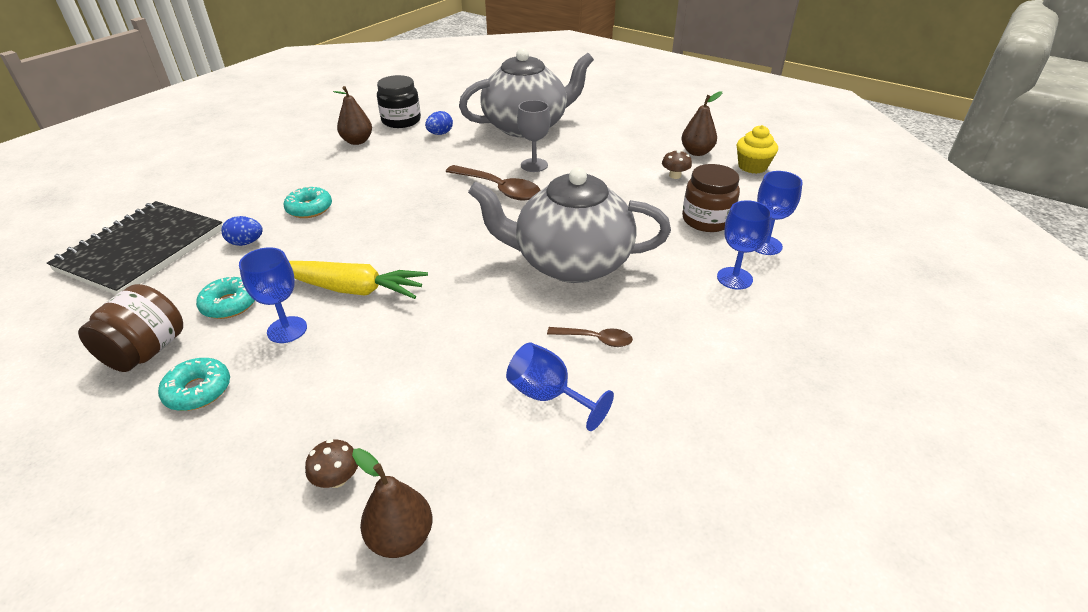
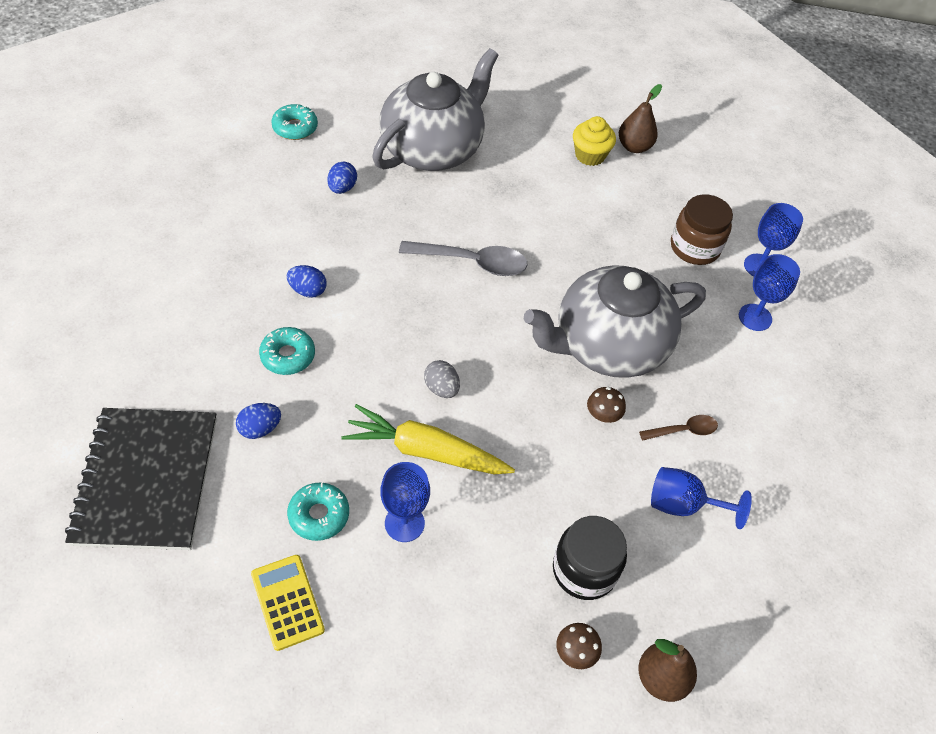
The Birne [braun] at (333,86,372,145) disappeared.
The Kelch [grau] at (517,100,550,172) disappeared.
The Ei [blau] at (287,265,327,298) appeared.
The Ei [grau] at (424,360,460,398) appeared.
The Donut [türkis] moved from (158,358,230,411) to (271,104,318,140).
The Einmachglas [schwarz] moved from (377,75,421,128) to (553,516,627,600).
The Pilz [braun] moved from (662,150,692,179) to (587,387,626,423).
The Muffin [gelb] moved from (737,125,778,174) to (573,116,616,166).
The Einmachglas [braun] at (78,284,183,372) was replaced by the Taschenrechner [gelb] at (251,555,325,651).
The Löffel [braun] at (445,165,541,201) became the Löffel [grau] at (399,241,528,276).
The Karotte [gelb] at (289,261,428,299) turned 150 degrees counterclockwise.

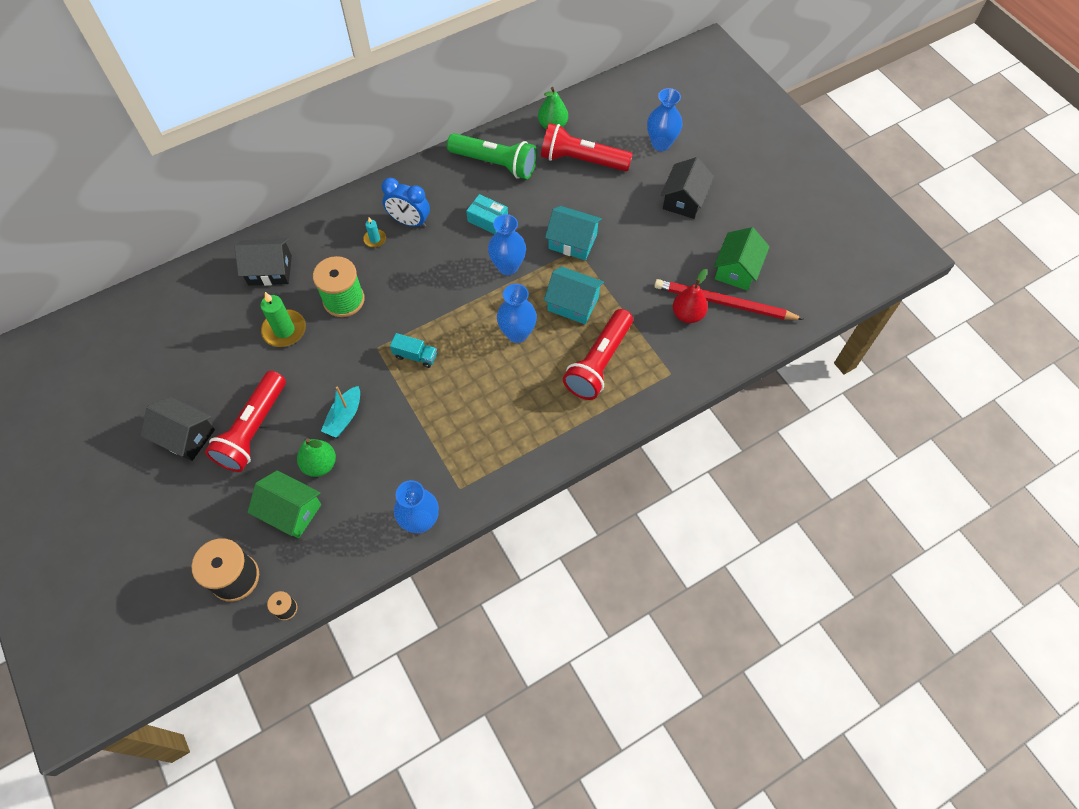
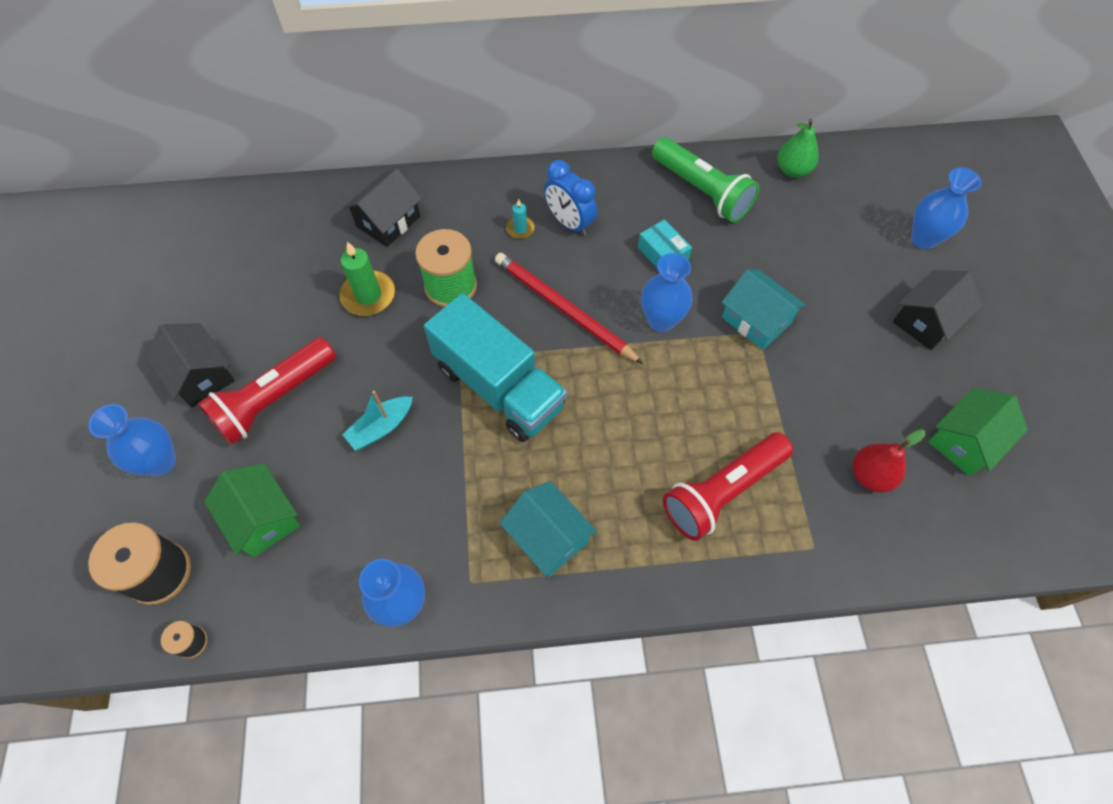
The Birne [grün] at (297,438,336,477) disappeared.
The Taschenlampe [rot] at (541,123,633,171) disappeared.
The Vase [blau] moved from (497,284,537,343) to (88,404,176,476).
The Haus [türkis] moved from (544,266,604,324) to (500,481,597,577).
The Bleistift [rot] moved from (654,279,804,320) to (495,253,643,364).
The Haus [schwarz] at (235,239,292,286) turned 75 degrees counterclockwise.
The Lastwagen [türkis] at (390,333,437,368) changed to 2.49 times the size.

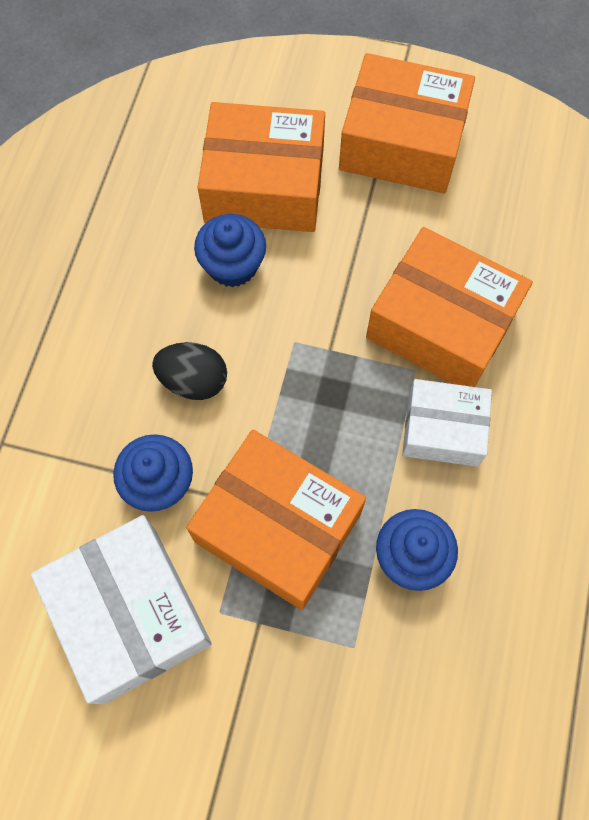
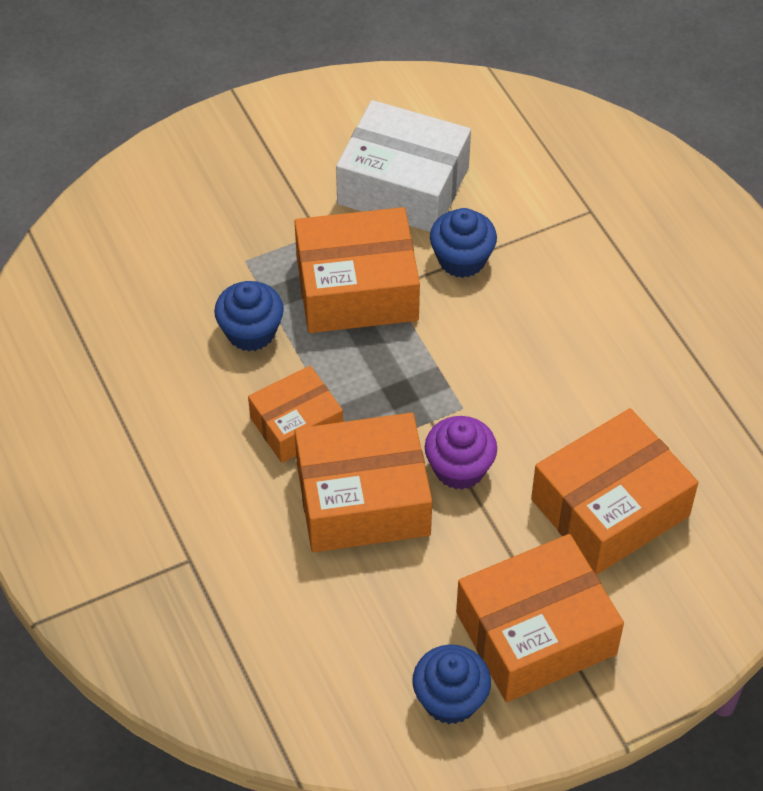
The Ei [schwarz] at (152,342,227,400) disappeared.
The Muffin [lila] at (425,416,497,490) appeared.
The Muffin [blau] moved from (194,214,266,287) to (412,645,491,724).
The Schachtel [weiß] at (402,379,492,467) became the Schachtel [orange] at (248,366,343,463).

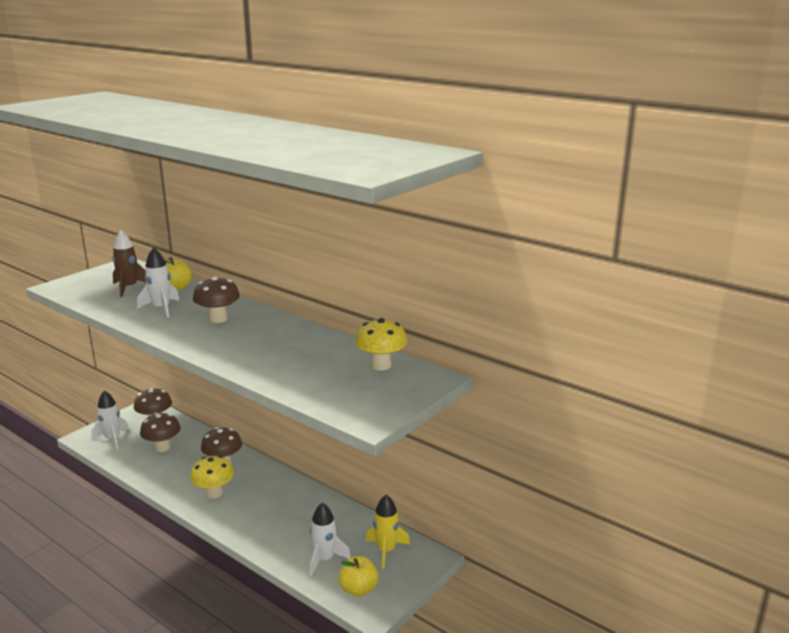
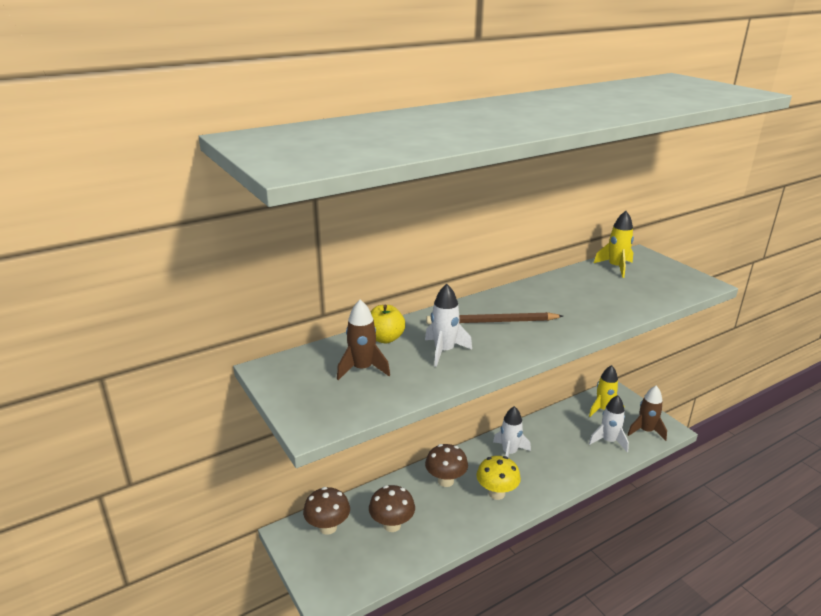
The Rakete [weiß] moved from (91,390,129,449) to (493,406,531,457).
The Pilz [braun] at (193,276,240,323) was replaced by the Bleistift [braun] at (426,312,563,324).
The Apfel [gelb] at (339,556,379,597) was replaced by the Rakete [braun] at (627,386,667,441).
The Pilz [gelb] at (355,318,407,371) was replaced by the Rakete [gelb] at (594,211,634,278).

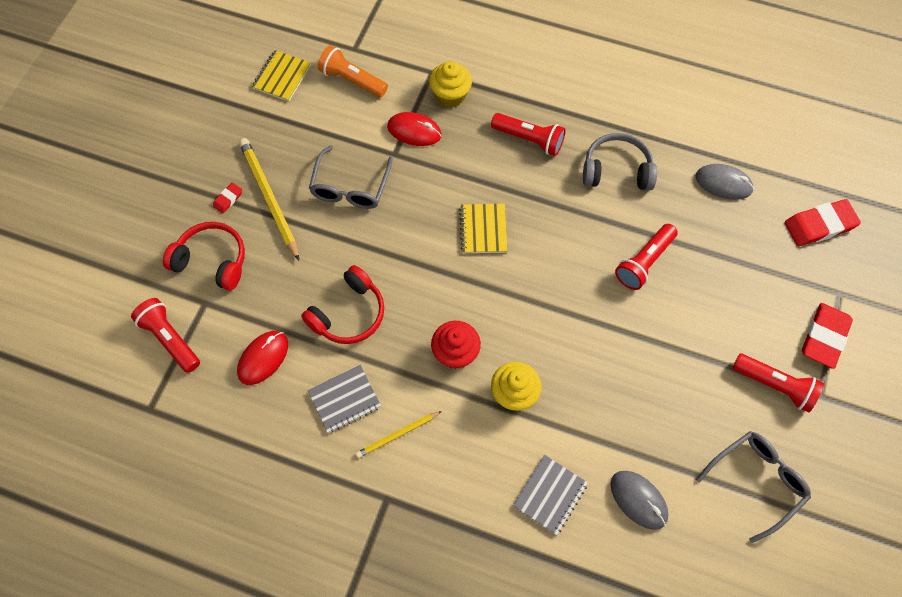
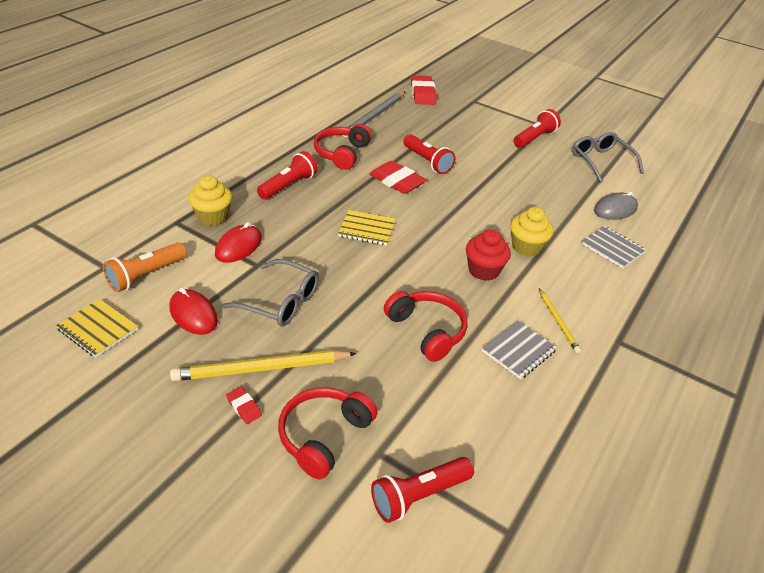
The Computermaus [rot] moved from (237,331,288,385) to (169,287,218,335).
The Radiergummi [rot] moved from (802,303,853,369) to (369,161,427,194).
The Computermaus [grau] at (696,164,754,200) was replaced by the Bleistift [grau] at (343,91,405,137).
The Kopfhörer [grau] at (583,133,657,190) became the Kopfhörer [rot] at (314,124,372,170).
The Notizbuch [grau] at (307,365,381,433) turned 60 degrees clockwise.

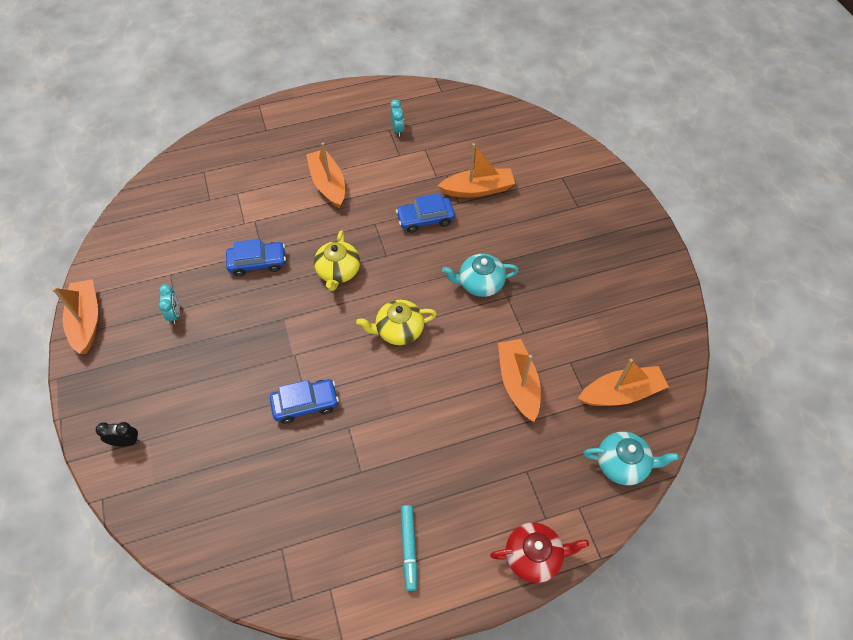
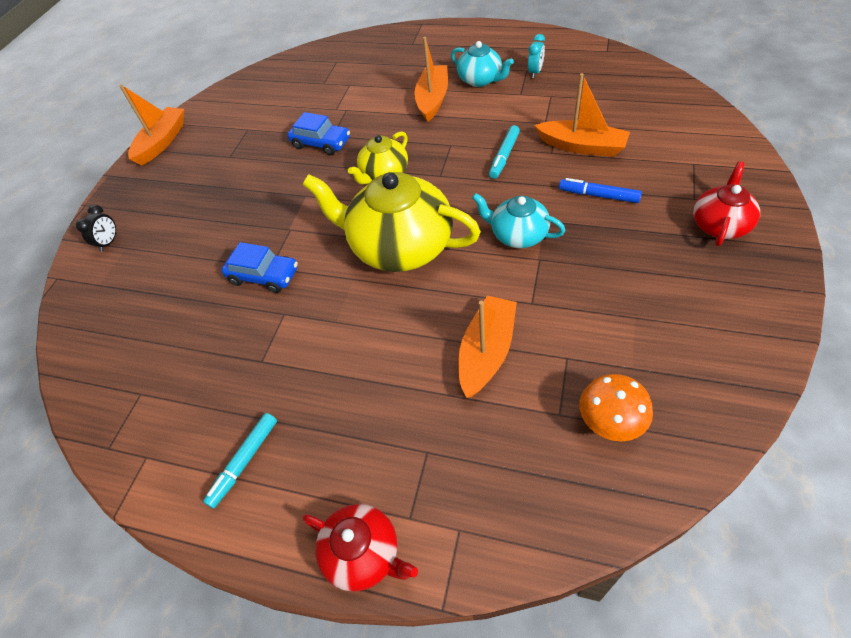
The Wecker [türkis] at (159,284,180,324) disappeared.
The Filzstift [blau] at (559,178,642,203) appeared.
The Teekanne [rot] at (693,161,760,246) appeared.
The Teekanne [türkis] moved from (583,432,679,485) to (451,41,514,87).
The Auto [blau] at (396,193,455,233) was replaced by the Filzstift [türkis] at (489,125,520,179).
The Boot [orange] at (578,359,669,406) was replaced by the Pilz [orange] at (579,374,653,441).
The Wecker [schwarz] at (96,422,139,447) turned 75 degrees clockwise.
The Teekanne [gelb] at (356,300,437,345) changed to 1.85 times the size.

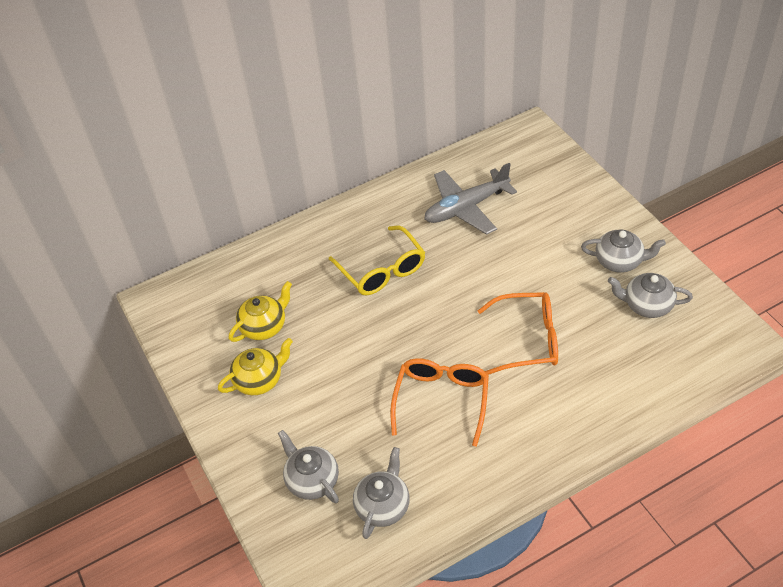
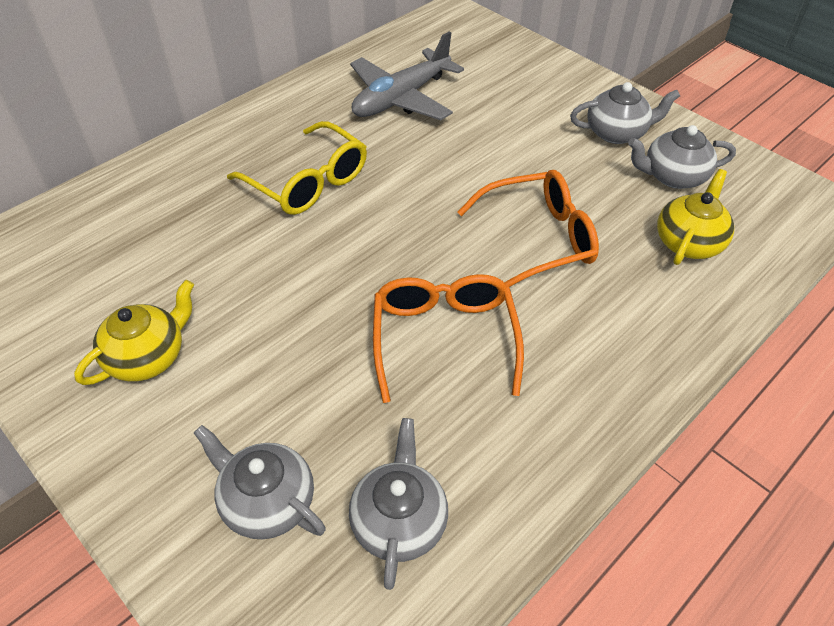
The Teekanne [gelb] moved from (229,281,292,342) to (657,169,734,265).

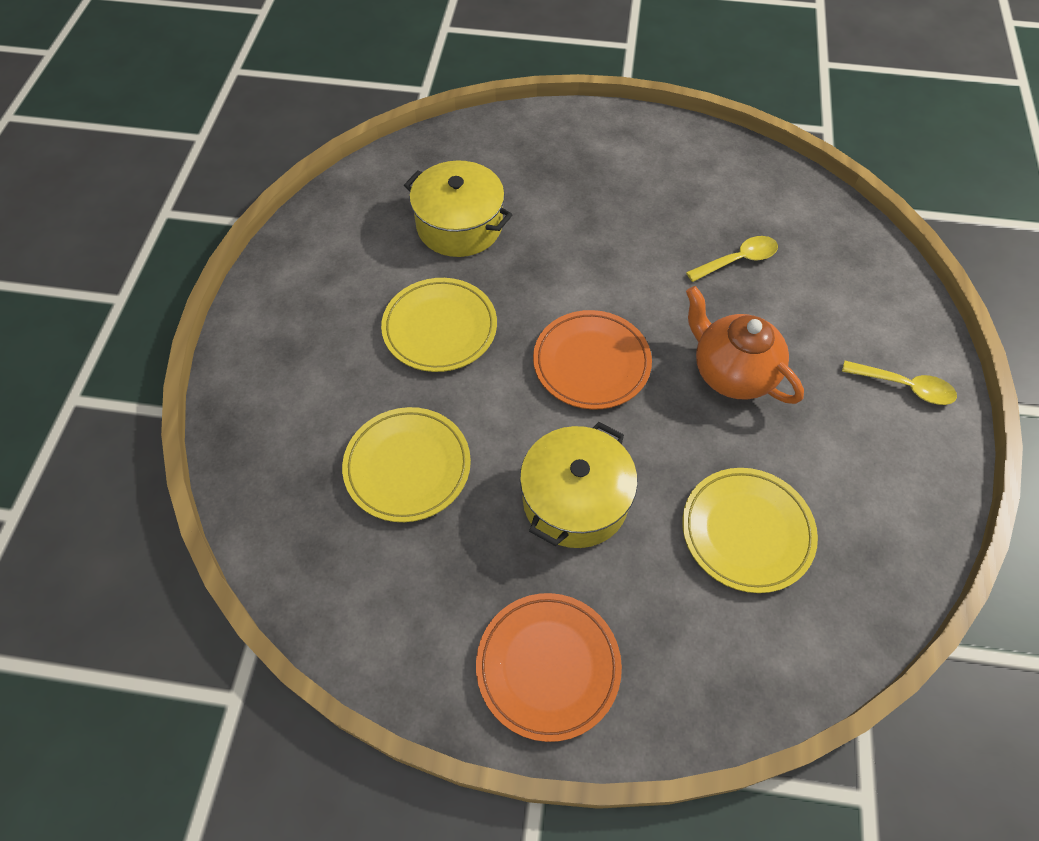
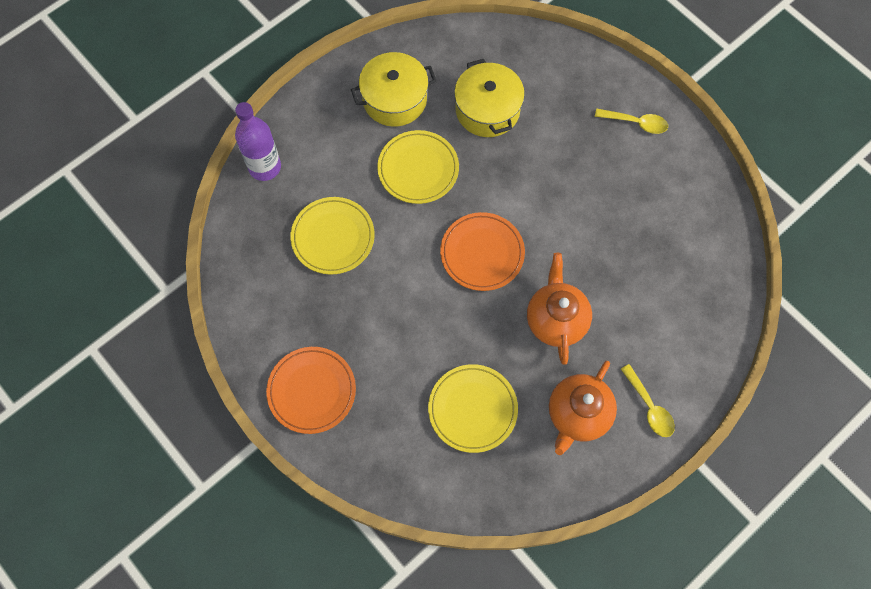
The Flasche [lila] at (235,102,281,181) appeared.
The Teekanne [orange] at (549,361,617,455) appeared.
The Kochtopf [gelb] moved from (520,422,638,548) to (351,52,437,127).
The Löffel [gelb] moved from (686,236,778,282) to (595,109,668,134).

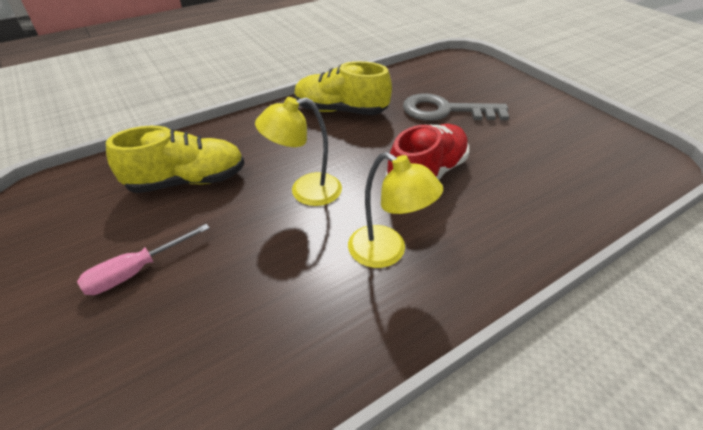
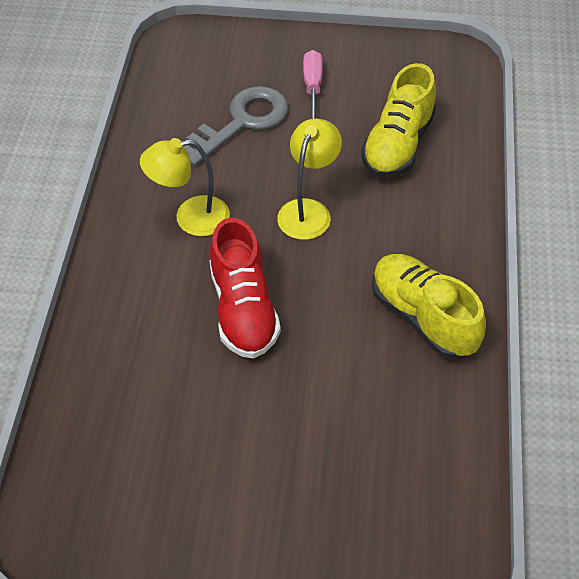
The Schlüssel [grau] moved from (403,93,509,121) to (183,86,288,166).
The Schuh [gelb] at (294,61,392,115) turned 90 degrees counterclockwise.

